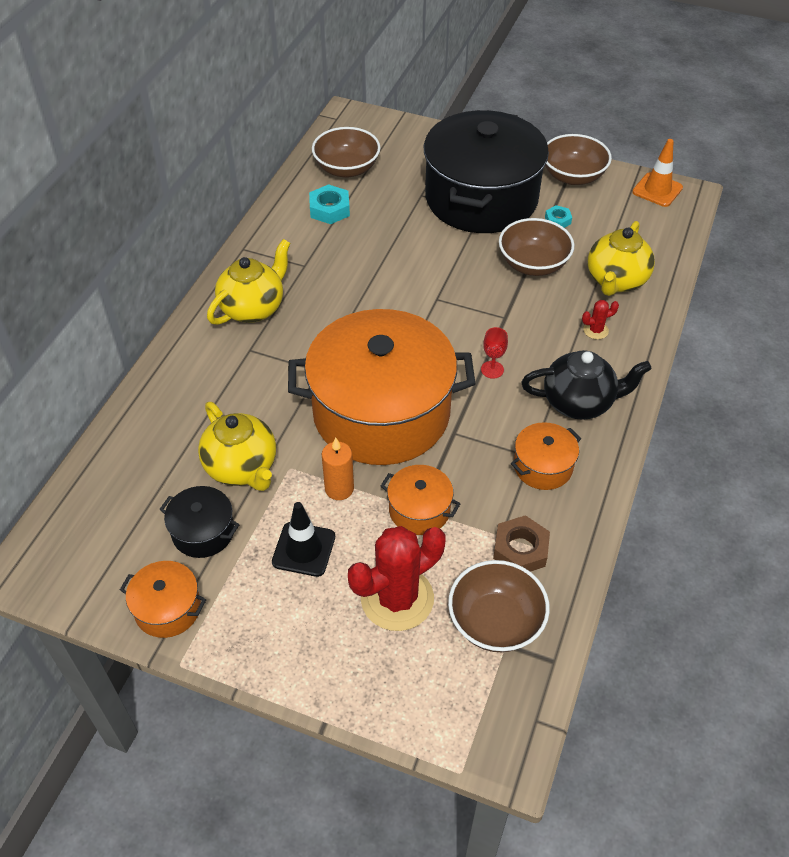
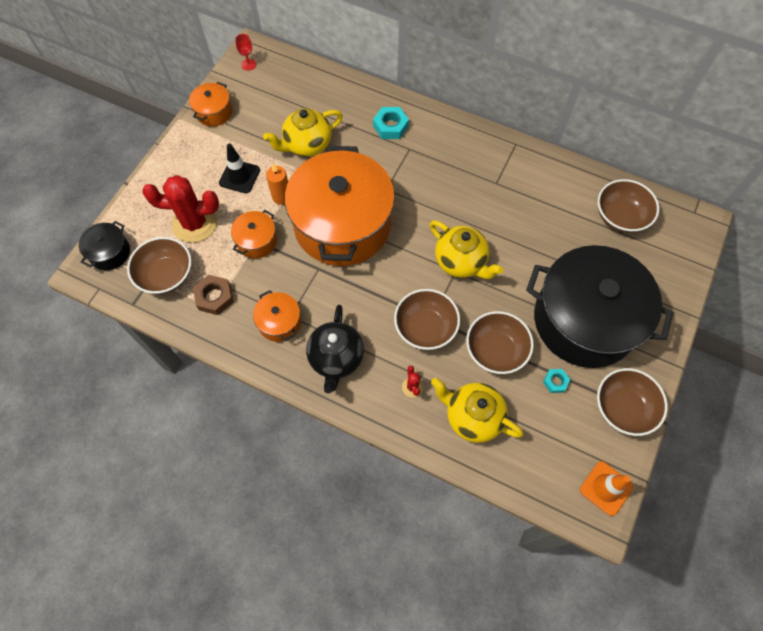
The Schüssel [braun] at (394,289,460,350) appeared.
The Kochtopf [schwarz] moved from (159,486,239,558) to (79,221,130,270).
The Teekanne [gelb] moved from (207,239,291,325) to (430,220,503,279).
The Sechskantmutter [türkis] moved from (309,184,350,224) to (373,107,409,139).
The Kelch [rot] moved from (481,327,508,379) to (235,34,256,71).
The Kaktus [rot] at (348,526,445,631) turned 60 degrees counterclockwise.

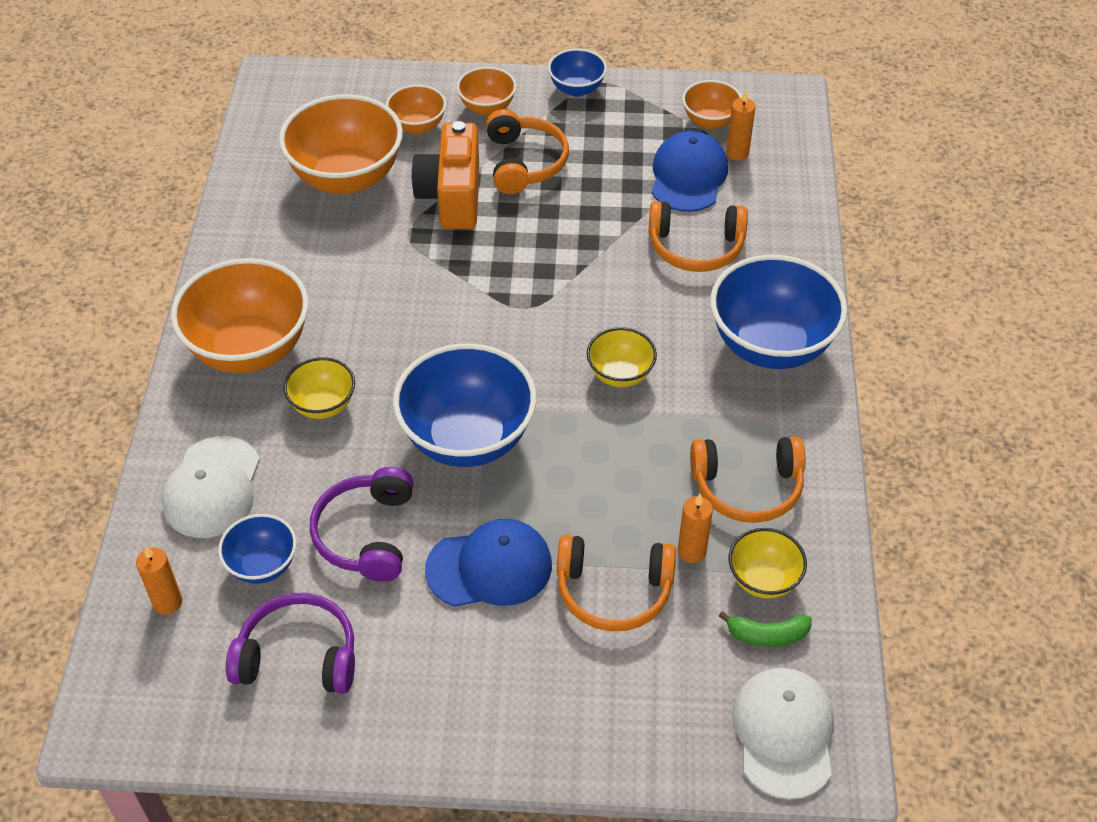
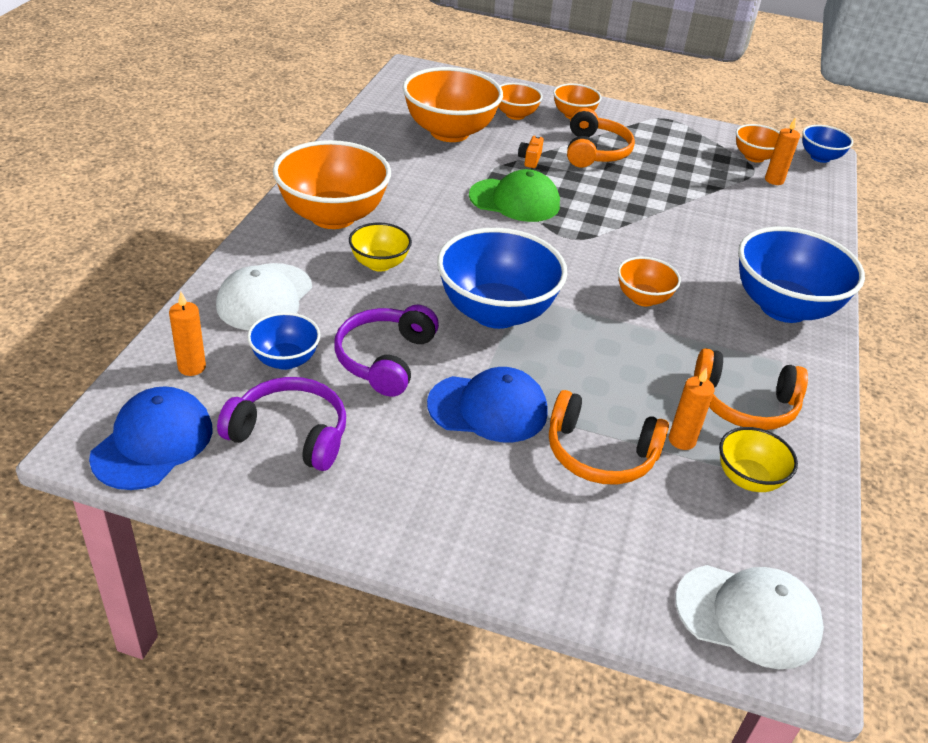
The Kopfhörer [orange] at (648,201,748,272) disappeared.
The Banane [grün] at (719,611,812,647) disappeared.
The Kappe [grün] at (469,169,560,222) appeared.
The Schüssel [blau] moved from (548,48,607,97) to (803,125,853,163).
The Kappe [blau] moved from (652,131,728,212) to (89,386,212,490).
The Schüssel [gelb] at (587,327,657,387) became the Schüssel [orange] at (618,257,681,307).
The Kappe [weiß] at (732,668,834,800) turned 90 degrees clockwise.
The Kamera [orange] at (411,121,479,229) changed to 0.40 times the size.

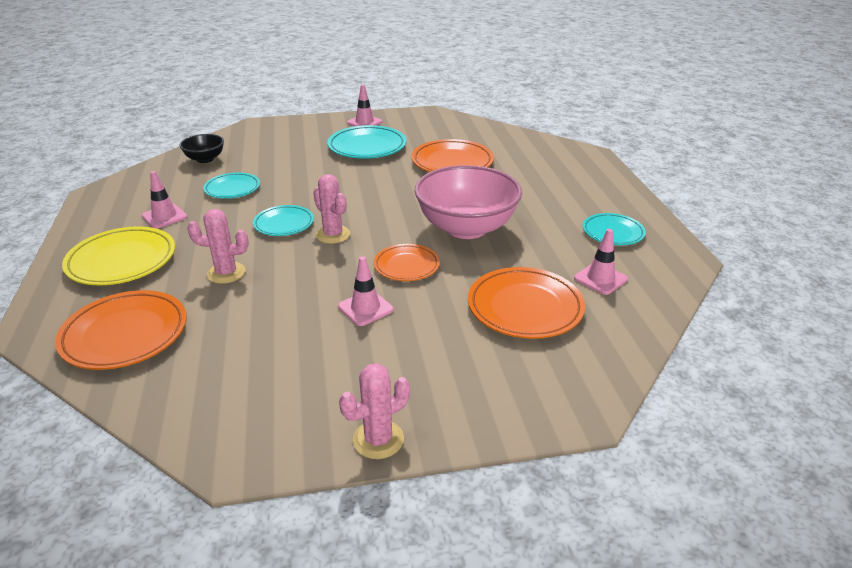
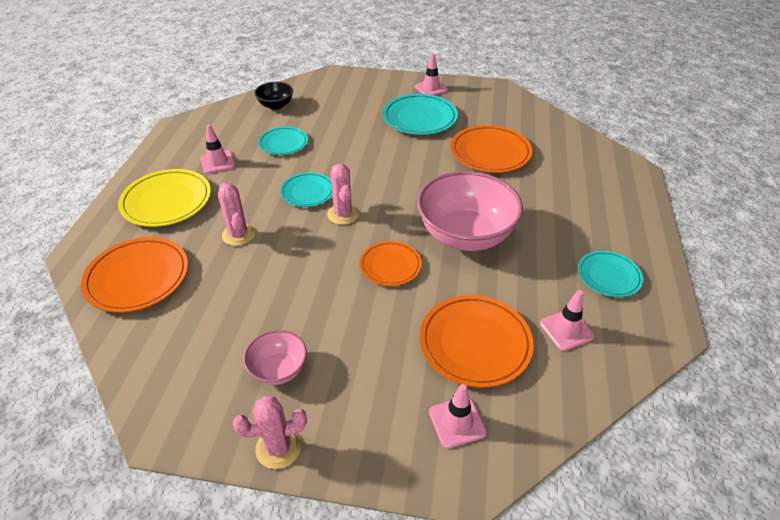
The Schüssel [rosa] at (244,330,307,385) appeared.
The Leitkegel [rosa] moved from (338,256,394,326) to (429,384,487,449).
The Kaktus [rosa] at (187,209,249,284) turned 45 degrees clockwise.

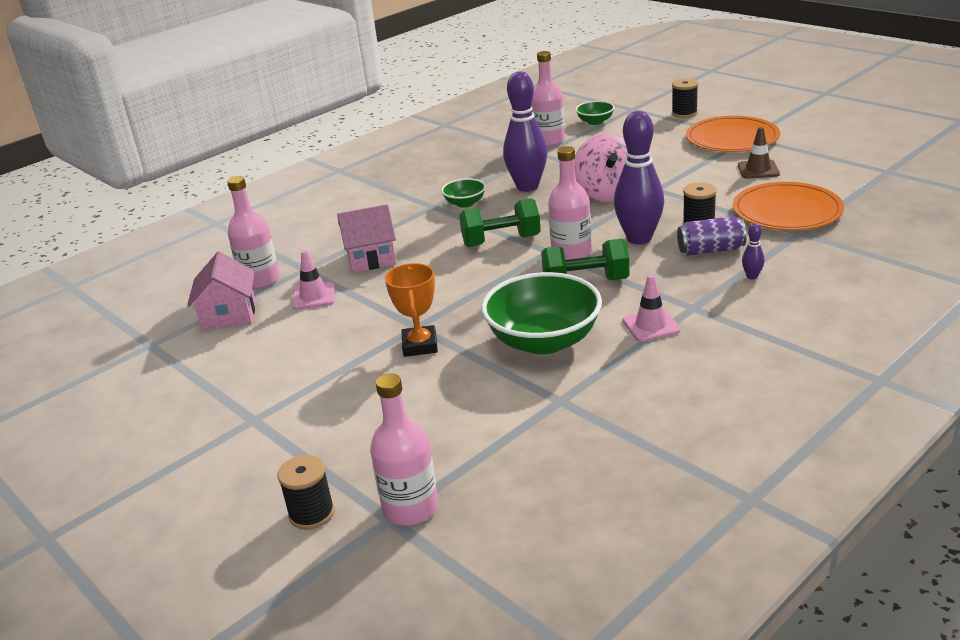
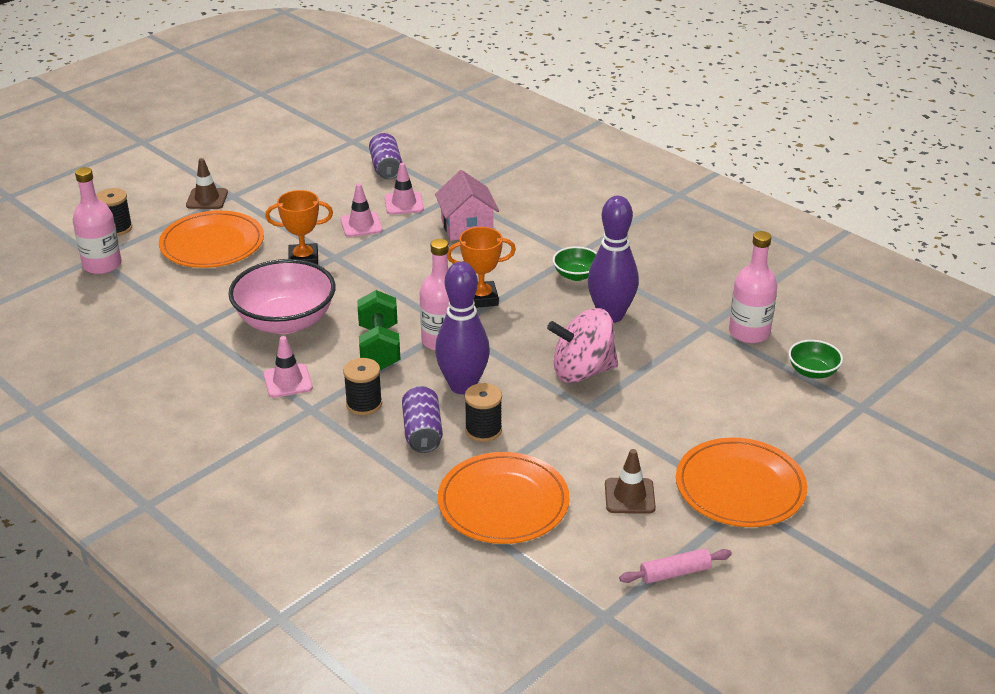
The Flasche [rosa] at (227,176,280,289) disappeared.
The Bowlingkegel [lila] at (742,223,765,279) disappeared.
The Teller [orange] at (159,210,264,268) appeared.
The Leitkegel [braun] at (186,158,228,209) appeared.
The Leitkegel [rosa] at (341,184,383,237) appeared.
The Nudelholz [rosa] at (619,548,732,584) appeared.
The Garnrolle [schwarz] moved from (672,79,698,118) to (343,358,382,415).
The Haus [rosa] at (187,252,255,331) was replaced by the Dose [lila] at (369,133,402,180).
The Hantel [grün] at (459,198,541,247) was replaced by the Pokal [orange] at (447,227,516,308).
The Schüssel [grün] at (481,272,602,355) became the Schüssel [rosa] at (228,259,336,334).

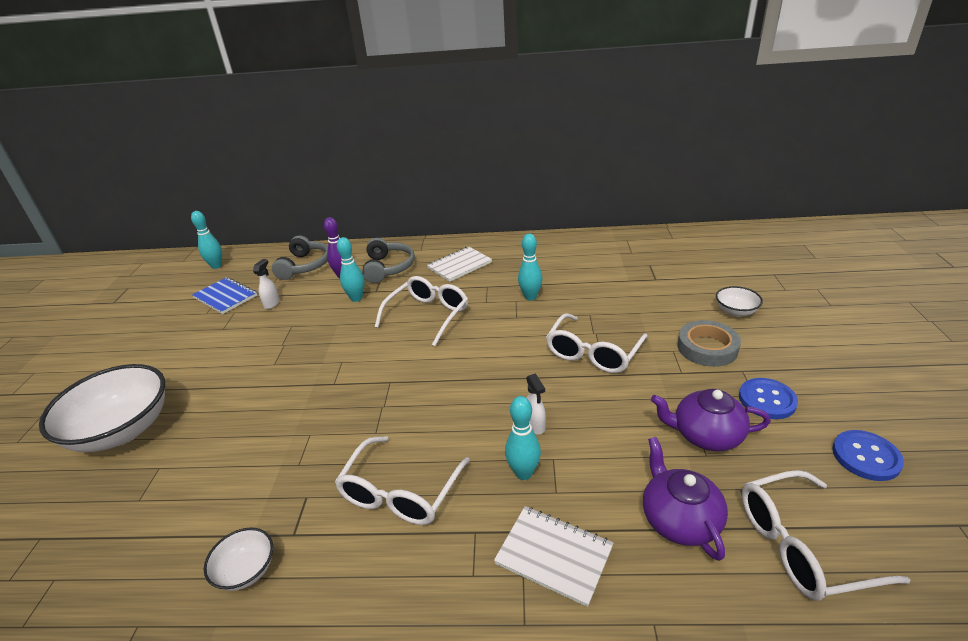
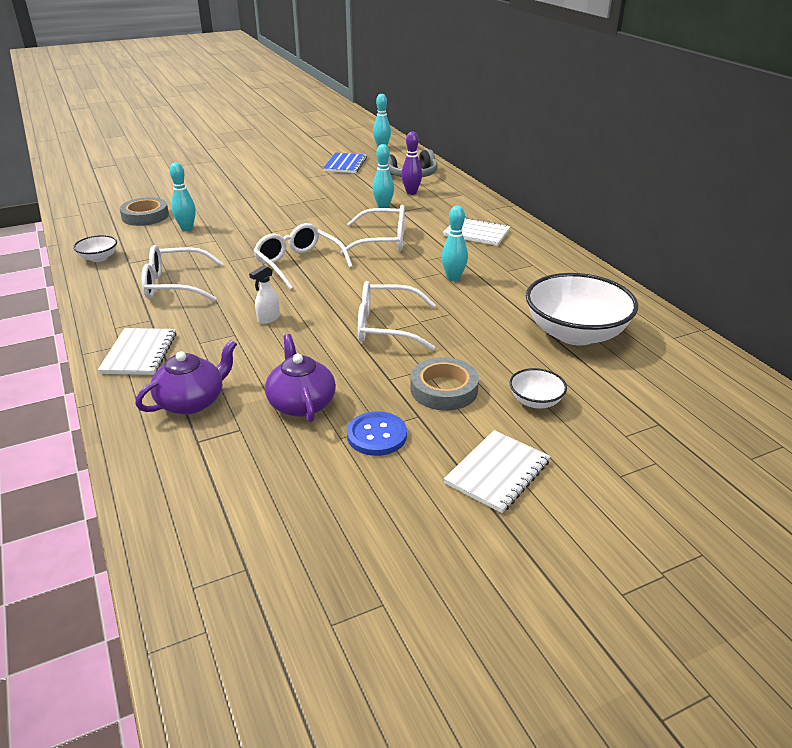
The Sprühflasche [weiß] at (253,259,280,309) disappeared.
The Kopfhörer [grau] at (362,238,415,283) disappeared.
The Knopf [blau] at (832,430,904,481) disappeared.
The Klebeband [grau] at (120,197,169,226) appeared.
The Notizbuch [weiß] at (444,430,551,513) appeared.
The Schüssel [weiß] moved from (39,364,165,452) to (526,273,638,346).
The Bowlingkegel [türkis] moved from (505,396,541,480) to (170,162,196,231).
The Brille [weiß] moved from (742,470,910,601) to (254,223,353,290).

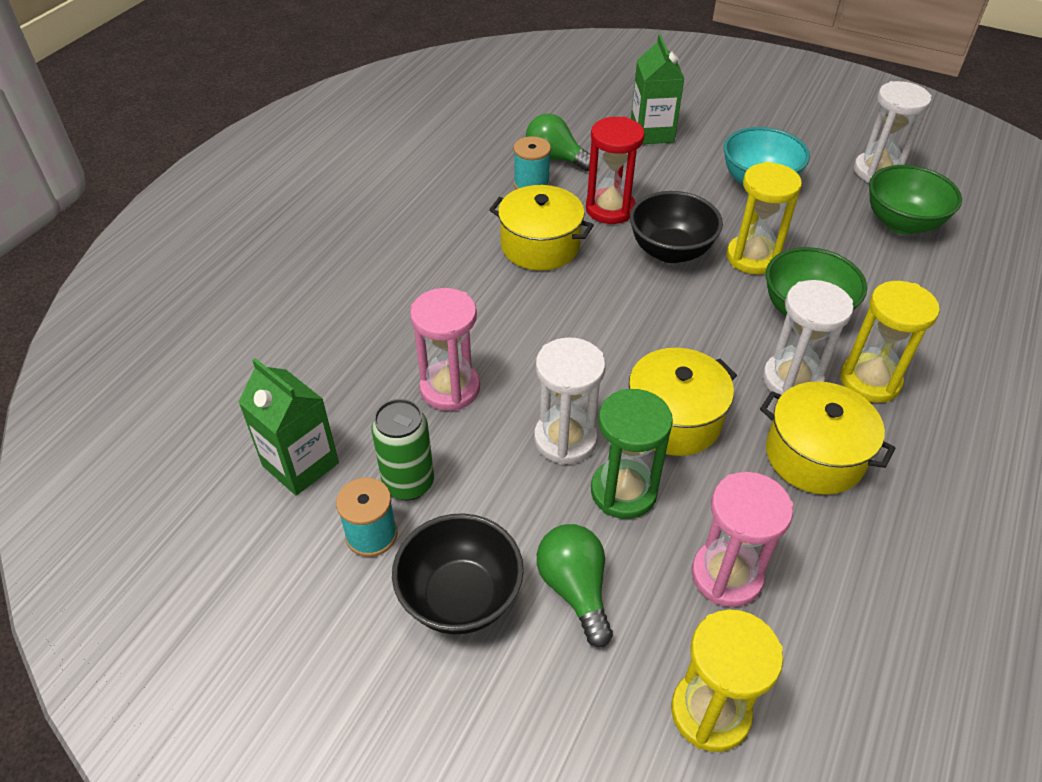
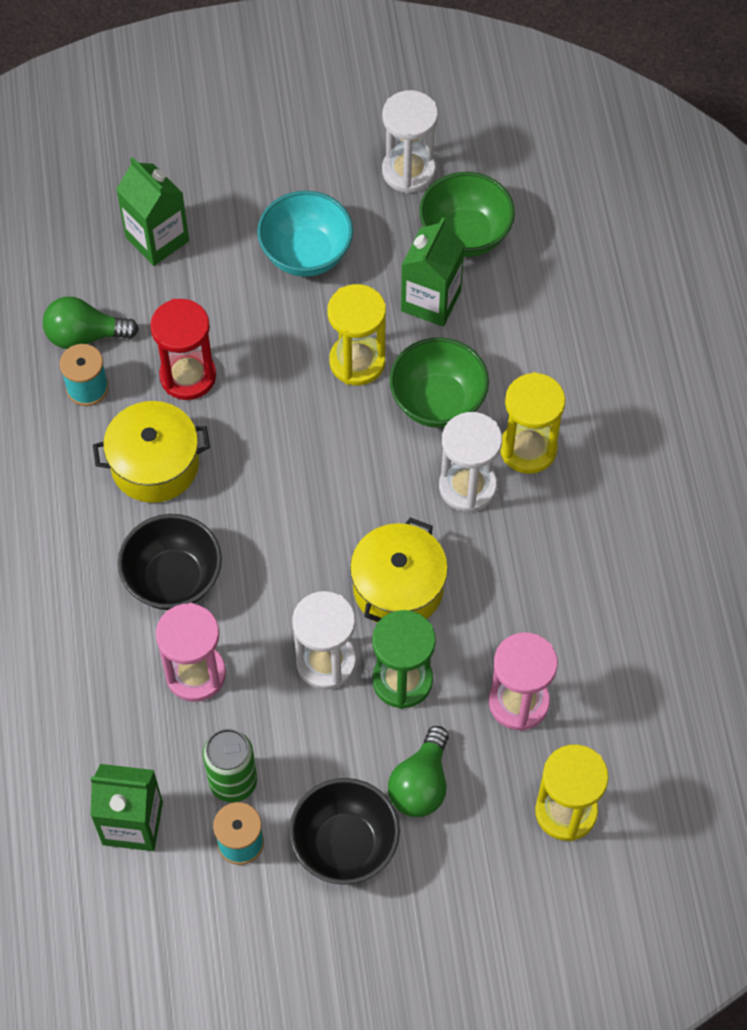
The Kochtopf [gelb] at (760,381,895,495) disappeared.
The Getränkekarton [grün] at (401,217,465,327) appeared.
The Schüssel [schwarz] moved from (630,191,723,263) to (118,514,222,610).
The Glühbirne [grün] at (537,524,613,647) turned 105 degrees counterclockwise.

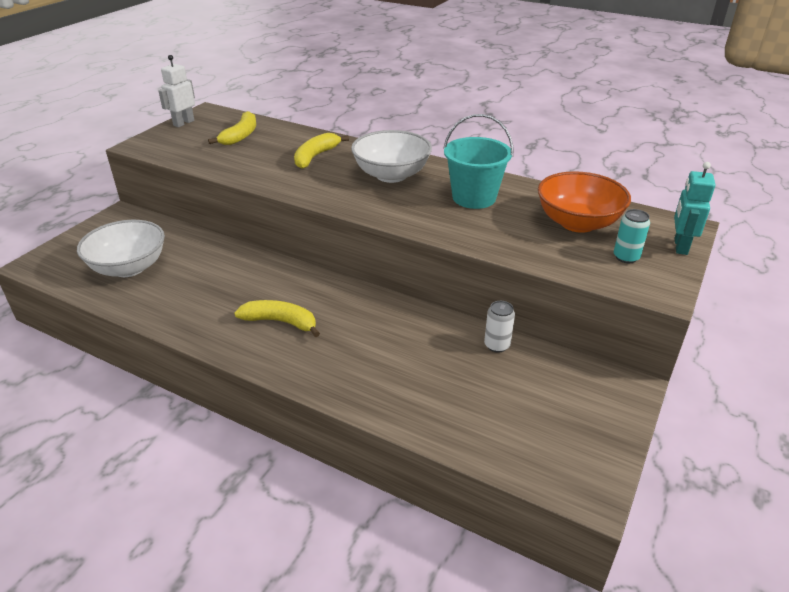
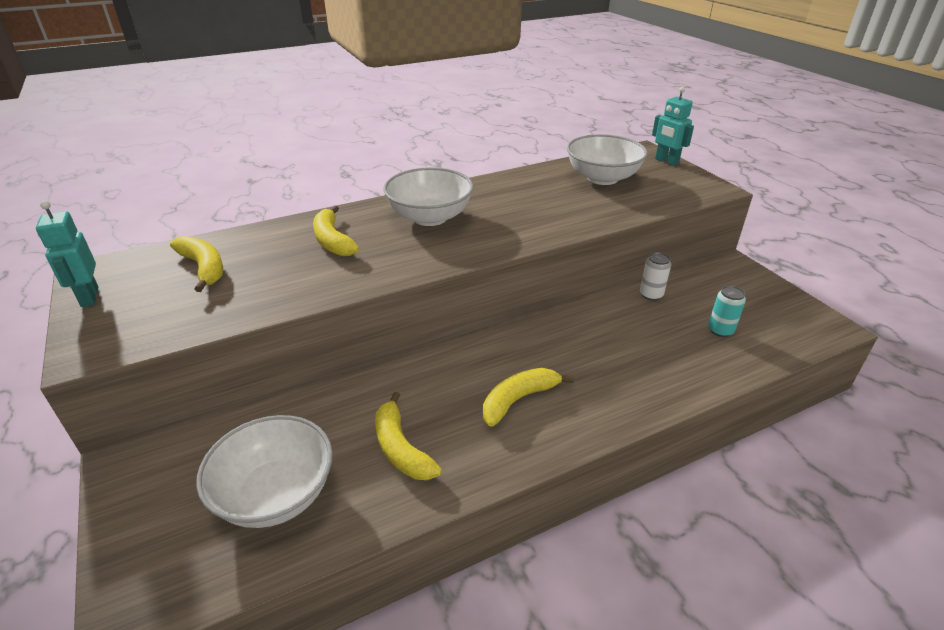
The Eimer [türkis] at (443,114,513,209) disappeared.
The Banane [gelb] at (375,392,442,480) appeared.
The Dose [türkis] moved from (614,209,650,263) to (708,286,746,337).
The Roboter [weiß] at (158,55,195,127) became the Roboter [türkis] at (36,201,99,307).
The Schüssel [orange] at (538,171,631,233) became the Schüssel [weiß] at (567,134,648,185).

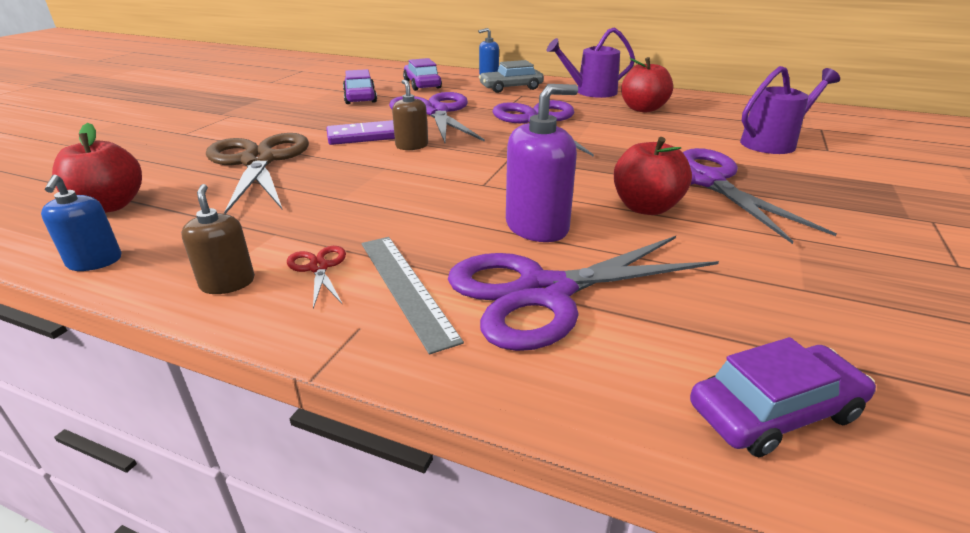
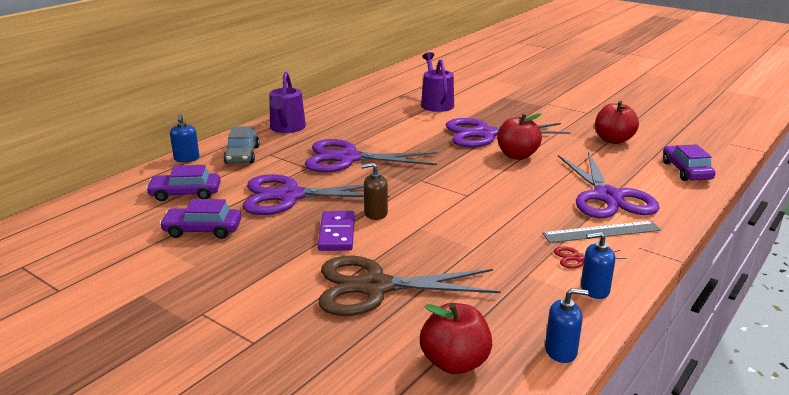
The Seifenspender [lila] at (506,84,578,242) disappeared.
The Apfel [rot] moved from (621,57,673,112) to (595,101,639,144).
The Seifenspender [braun] at (181,184,255,294) became the Seifenspender [blau] at (581,232,615,299).

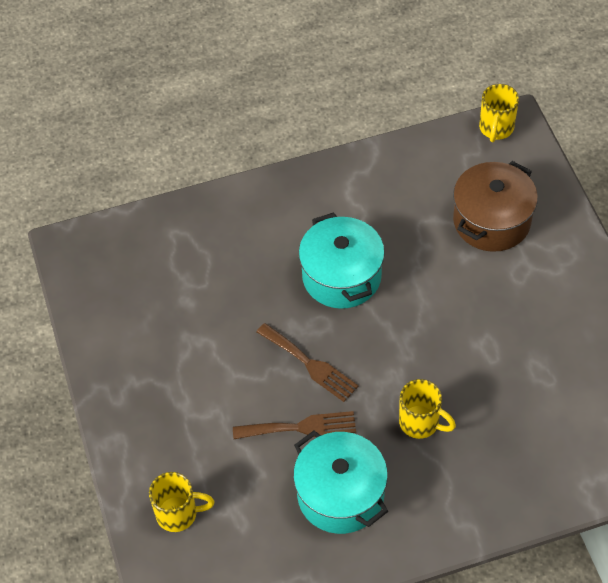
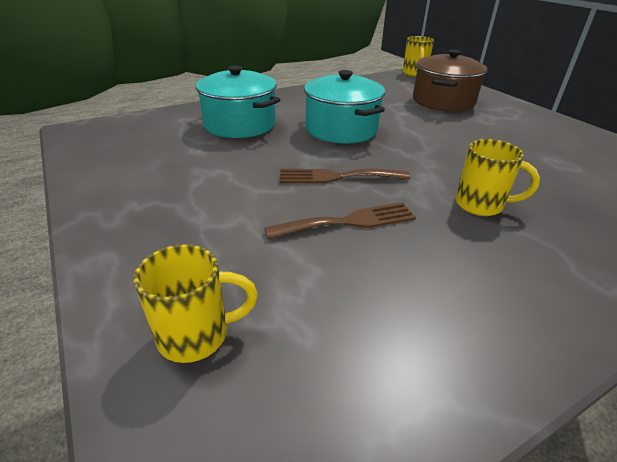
The Kochtopf [türkis] moved from (293,431,388,534) to (196,65,280,138).
The Gabel [braun] at (257,323,359,402) turned 150 degrees clockwise.

